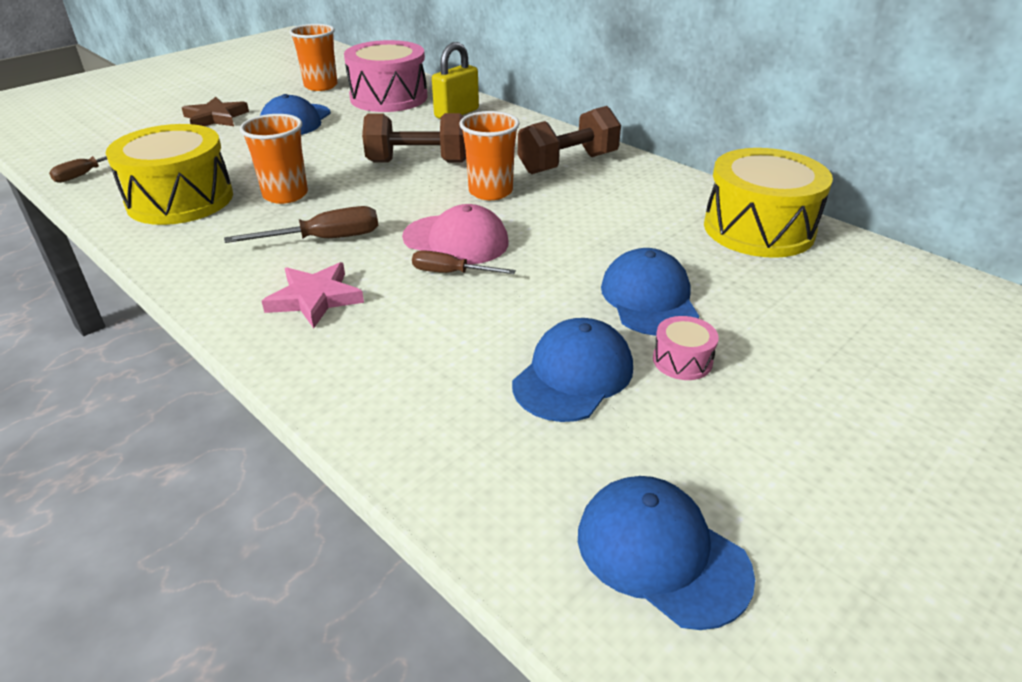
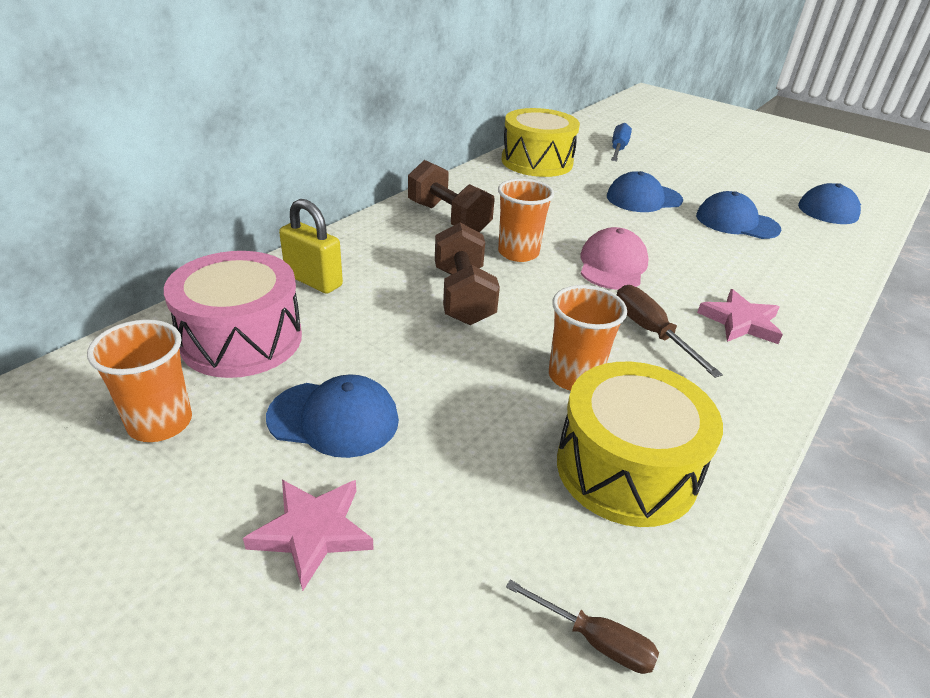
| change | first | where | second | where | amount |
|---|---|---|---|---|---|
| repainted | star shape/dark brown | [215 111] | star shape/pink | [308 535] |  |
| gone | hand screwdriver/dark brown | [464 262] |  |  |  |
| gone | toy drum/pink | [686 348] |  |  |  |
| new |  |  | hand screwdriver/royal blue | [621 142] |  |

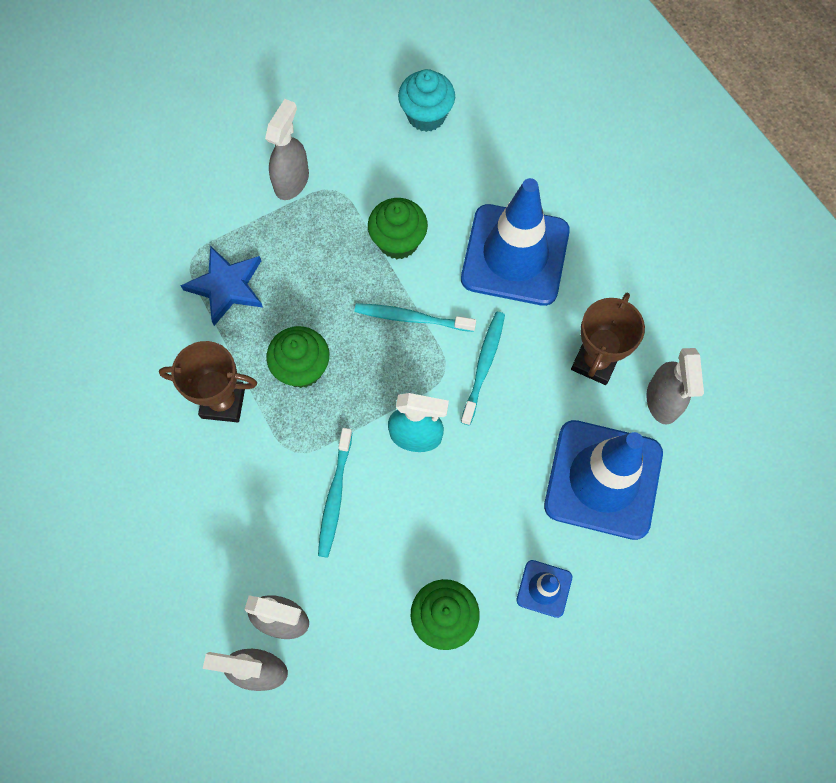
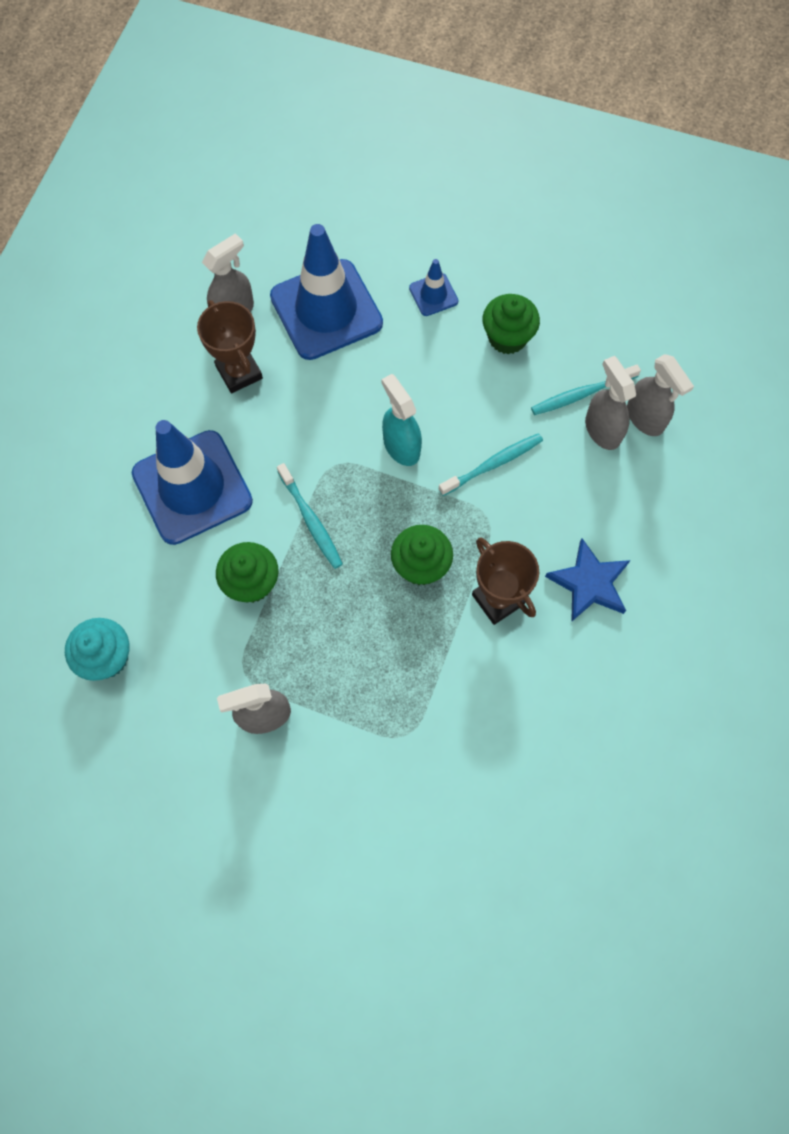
| change | first | where | second | where | amount |
|---|---|---|---|---|---|
| shifted | star shape/royal blue | [221 286] |  | [588 580] |  |
| shifted | tooth brush/teal | [483 368] |  | [586 389] |  |
| rotated | trophy/dark brown | [608 338] |  | [230 346] | 75 degrees clockwise |

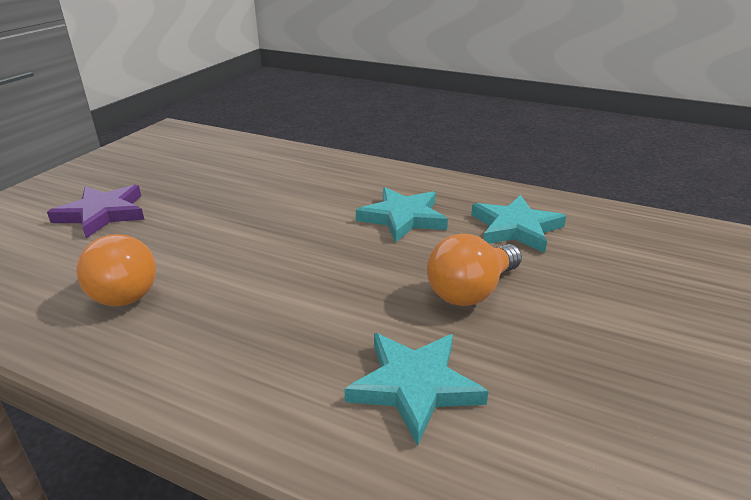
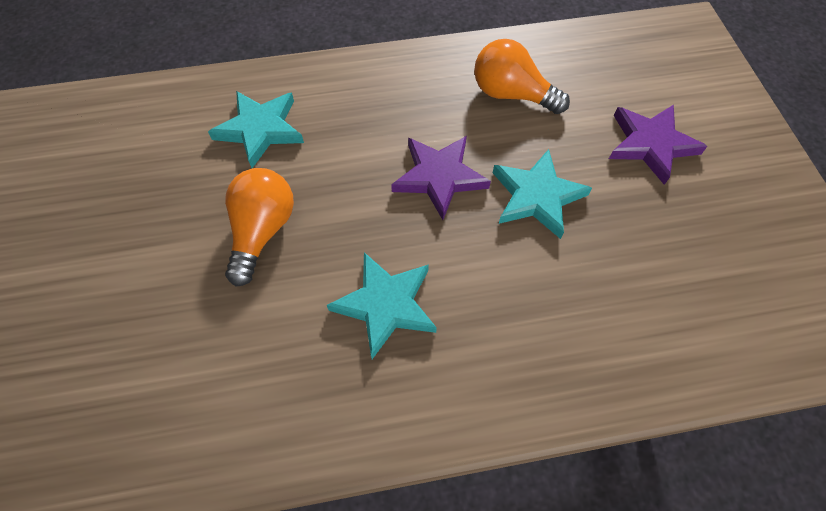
| change | first | where | second | where | amount |
|---|---|---|---|---|---|
| shifted | star shape/teal | [518 224] |  | [542 194] |  |
| new |  |  | star shape/royal purple | [441 178] |  |

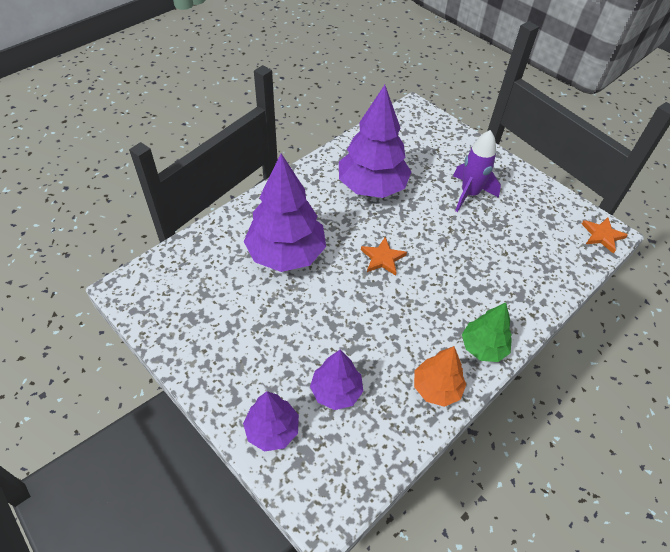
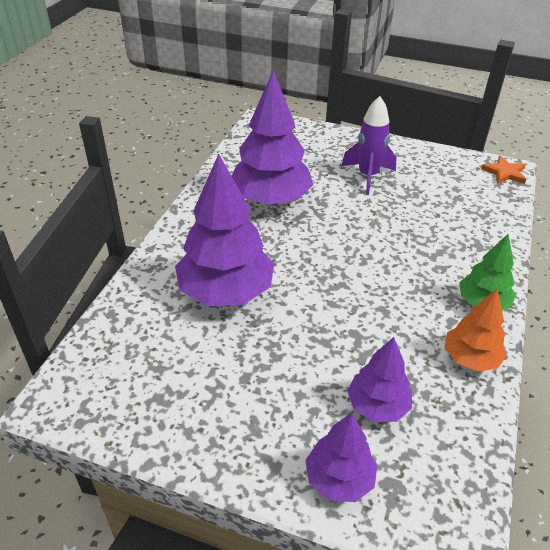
| change | first | where | second | where | amount |
|---|---|---|---|---|---|
| gone | star shape/bright orange | [384 256] |  |  |  |

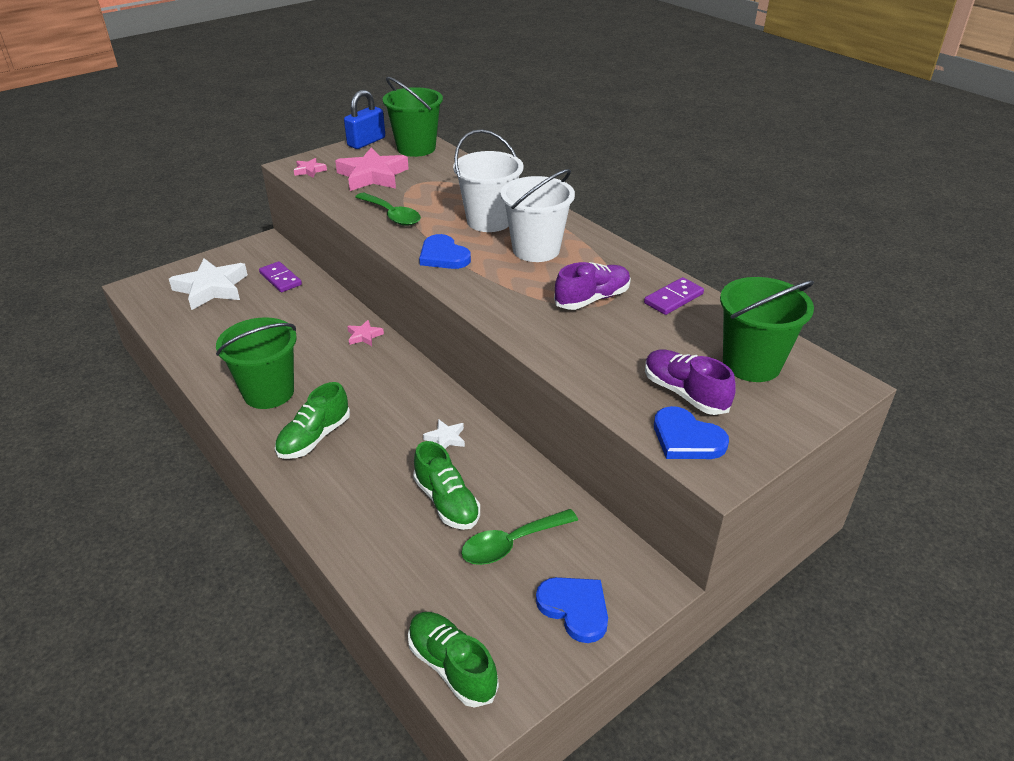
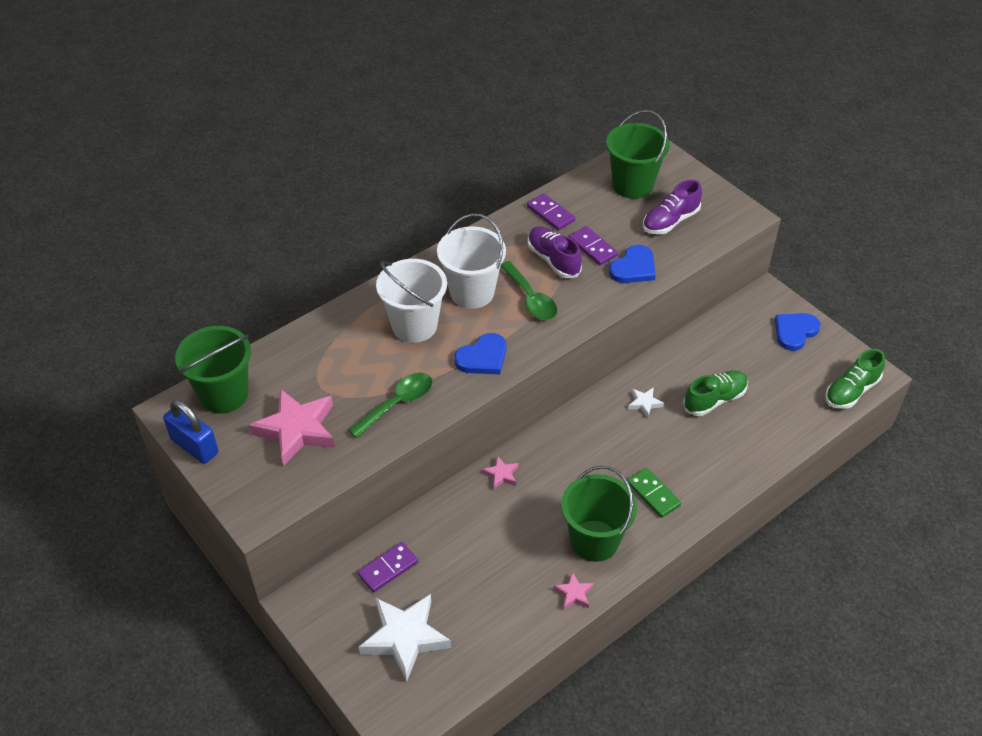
| change | first | where | second | where | amount |
|---|---|---|---|---|---|
| swapped | lace-up shoe/green | [312 420] | domino piece/green | [654 493] |  |
| shifted | star shape/pink | [310 168] |  | [574 590] |  |
| shifted | spoon/green | [519 537] |  | [528 290] |  |
| shifted | heart/royal blue | [691 432] |  | [632 264] |  |
| new |  |  | domino piece/royal purple | [593 245] |  |

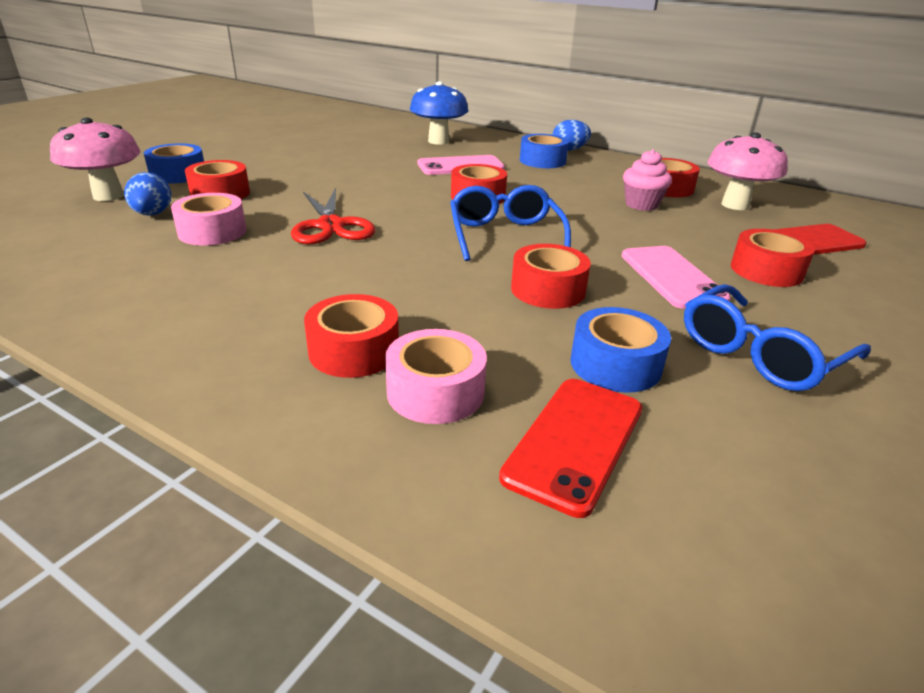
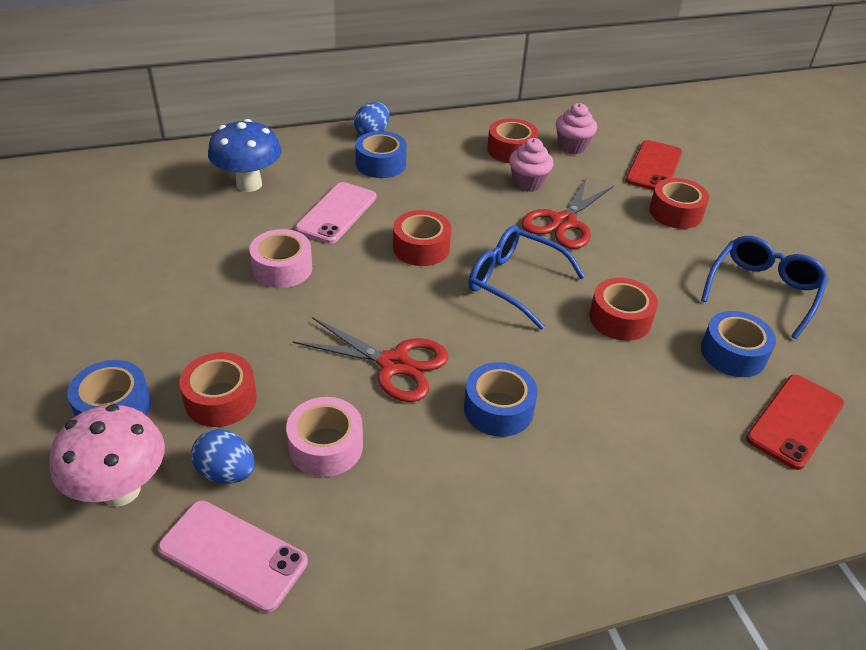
| change | first | where | second | where | amount |
|---|---|---|---|---|---|
| gone | roll of tape/scarlet | [351 336] |  |  |  |
| shifted | roll of tape/pink | [436 376] |  | [280 258] |  |
| rotated | smartphone/scarlet | [570 448] |  | [795 422] | 60 degrees clockwise |
| shifted | smartphone/pink | [676 277] |  | [233 556] |  |
| rotated | eyeglasses/royal blue | [777 337] |  | [764 287] | 150 degrees counterclockwise |
| swapped | fungus/pink | [747 171] | muffin/pink | [576 128] |  |
| new |  |  | roll of tape/royal blue | [501 399] |  |
| new |  |  | shears/scarlet | [567 213] |  |

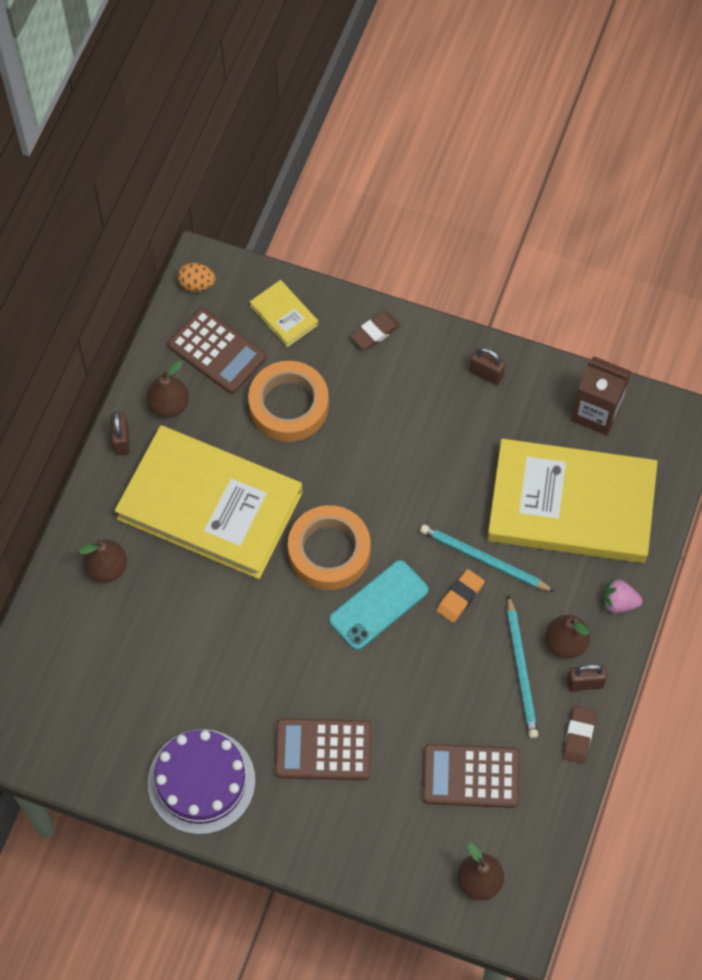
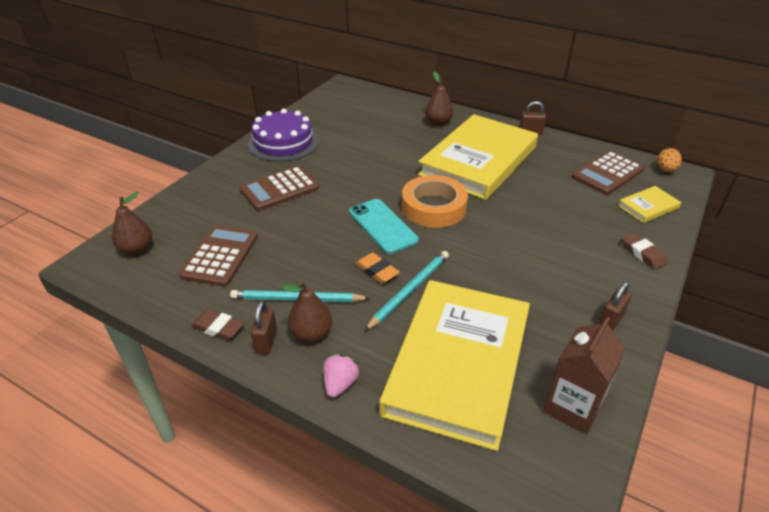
| change | first | where | second | where | amount |
|---|---|---|---|---|---|
| gone | pear/dark brown | [168 388] |  |  |  |
| gone | roll of tape/bright orange | [288 401] |  |  |  |
| rotated | calculator/dark brown | [323 749] |  | [279 188] | 135 degrees counterclockwise |

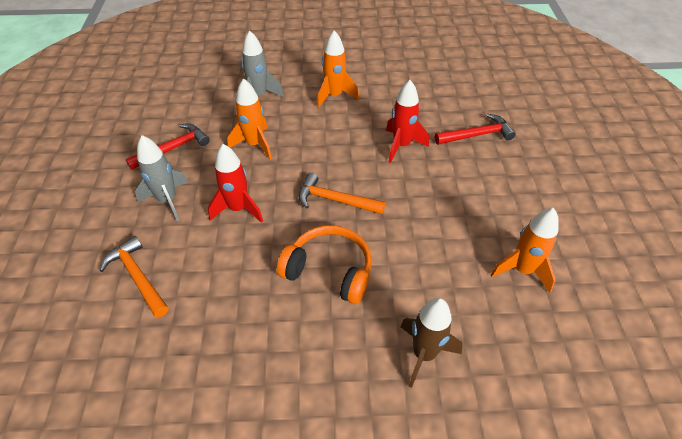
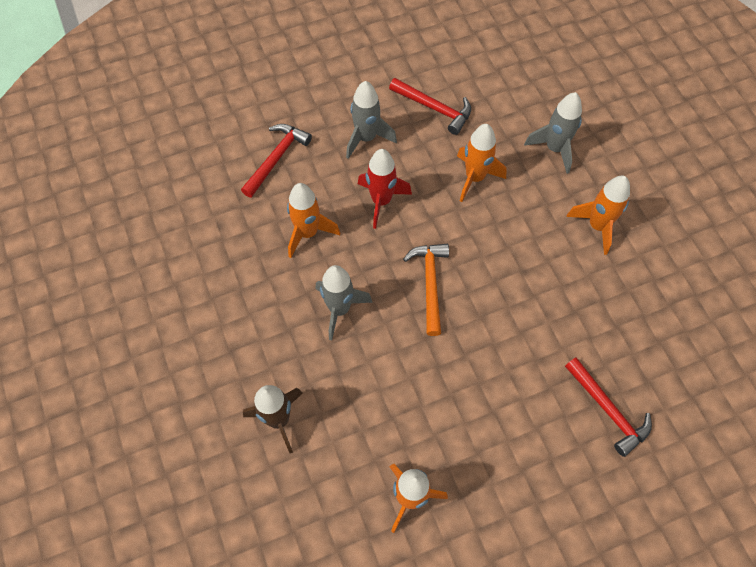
| change | first | where | second | where | amount |
|---|---|---|---|---|---|
| repainted | claw hammer/bright orange | [133 277] | claw hammer/scarlet | [276 161] |  |
| swapped | headset/bright orange | [324 264] | rocket/grey | [344 302] |  |
| gone | rocket/scarlet | [407 121] |  |  |  |
| new |  |  | rocket/bright orange | [313 220] |  |

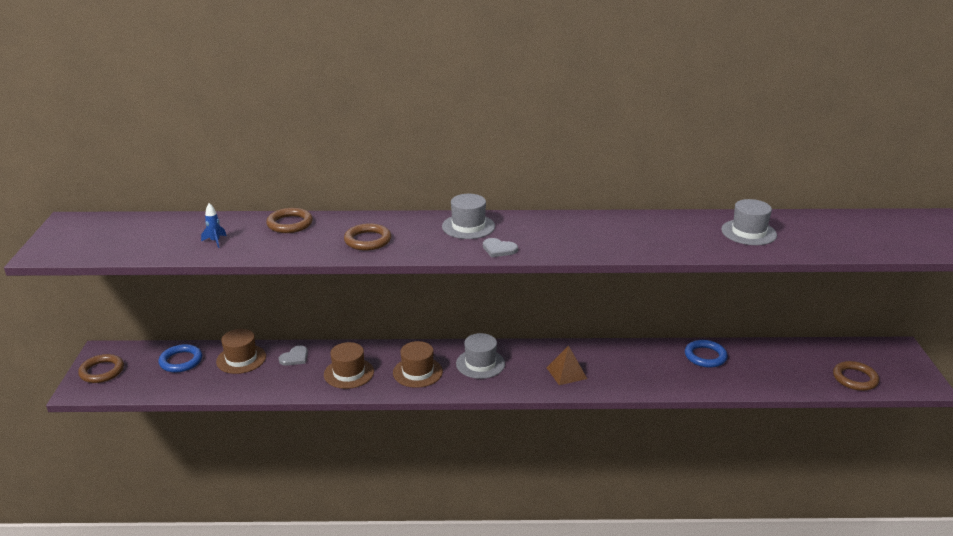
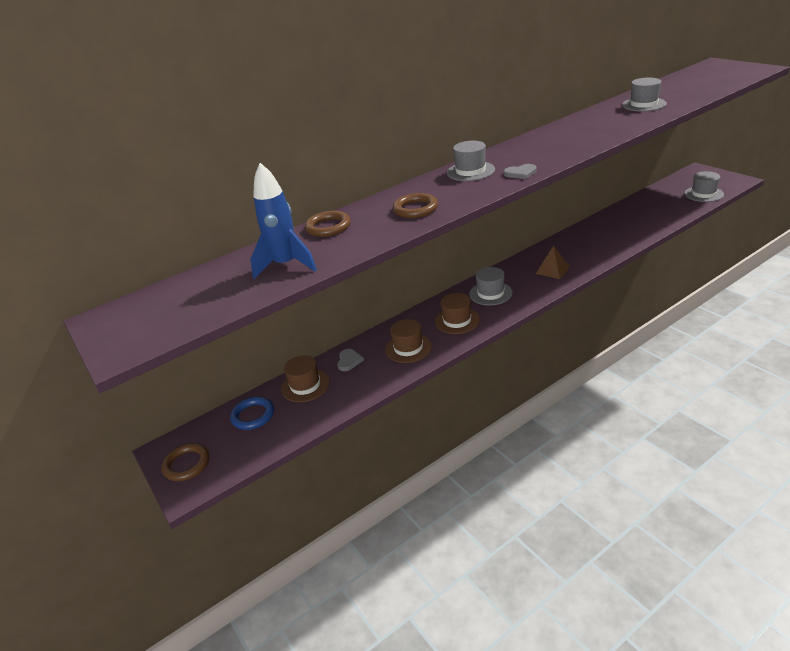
| change | first | where | second | where | amount |
|---|---|---|---|---|---|
| scaled | rocket/royal blue | [214 225] |  | [283 221] | x2.33 |
| gone | ring/royal blue | [706 354] |  |  |  |
| swapped | ring/dark brown | [856 376] | tall hat/grey | [704 186] |  |

